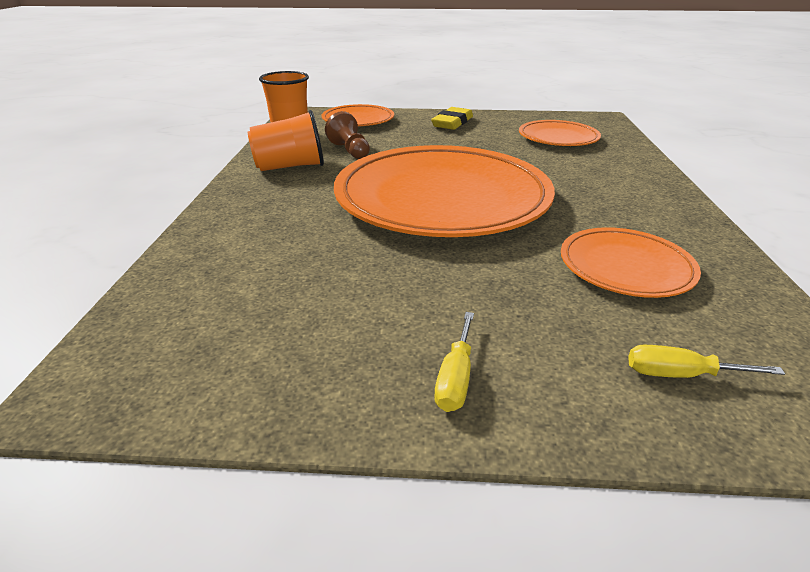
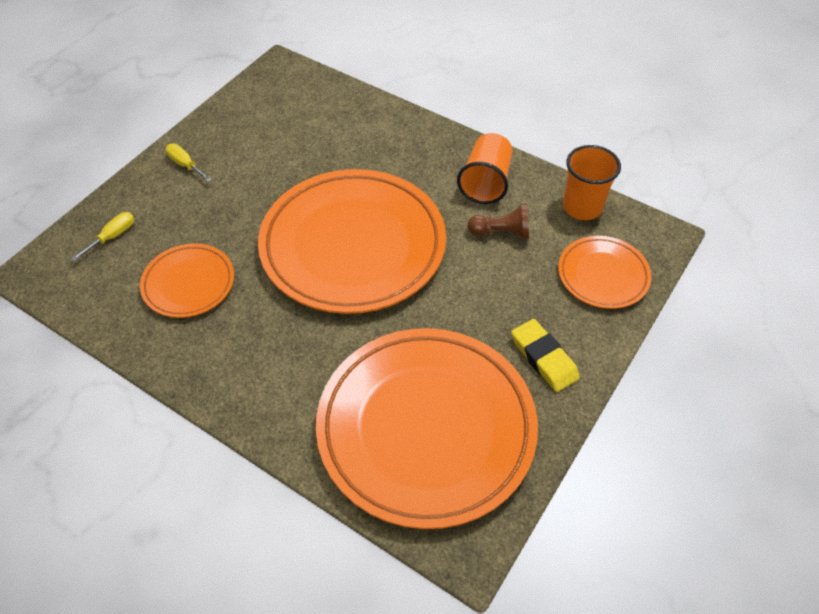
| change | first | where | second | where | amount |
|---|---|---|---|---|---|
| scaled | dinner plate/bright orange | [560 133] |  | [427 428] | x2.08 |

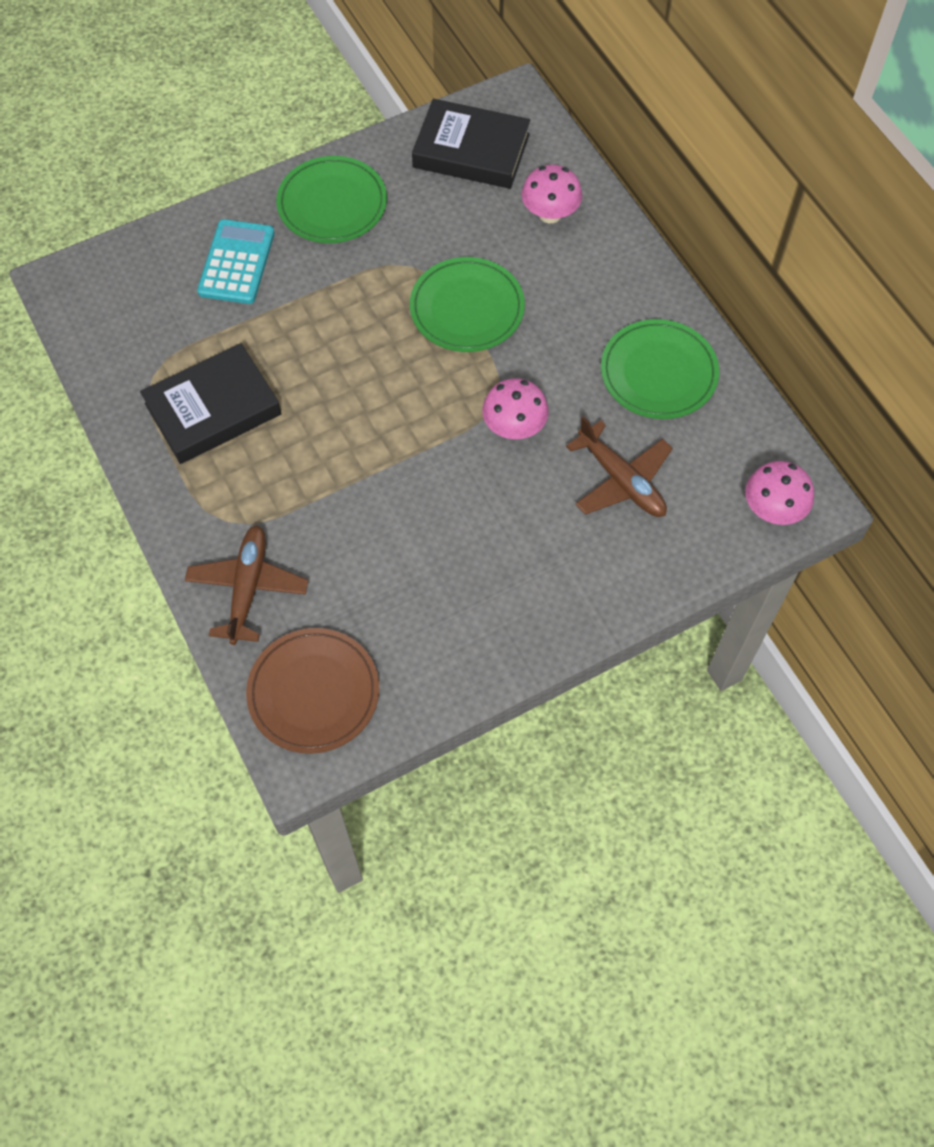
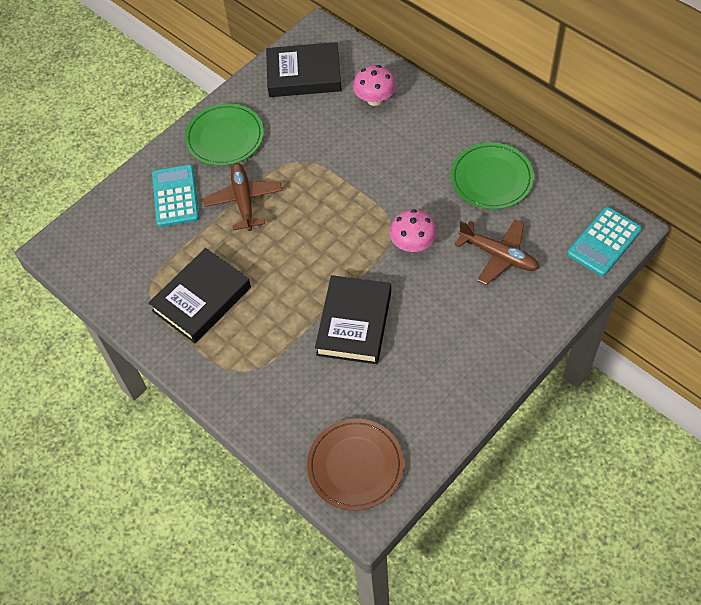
| change | first | where | second | where | amount |
|---|---|---|---|---|---|
| shifted | aeroplane/dark brown | [246 585] |  | [242 197] |  |
| gone | dinner plate/green | [467 304] |  |  |  |
| swapped | fungus/pink | [779 493] | calculator/teal | [604 241] |  |
| new |  |  | book/ebony | [353 319] |  |

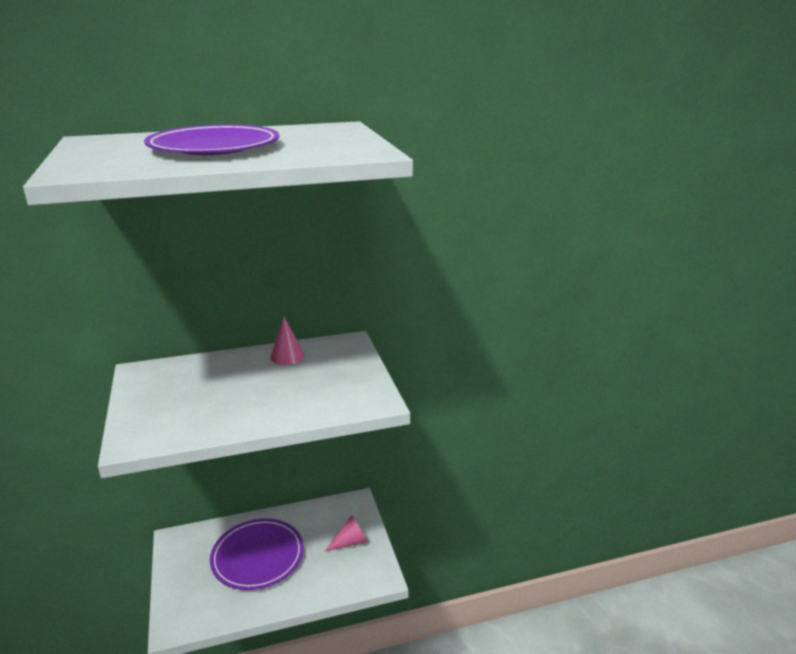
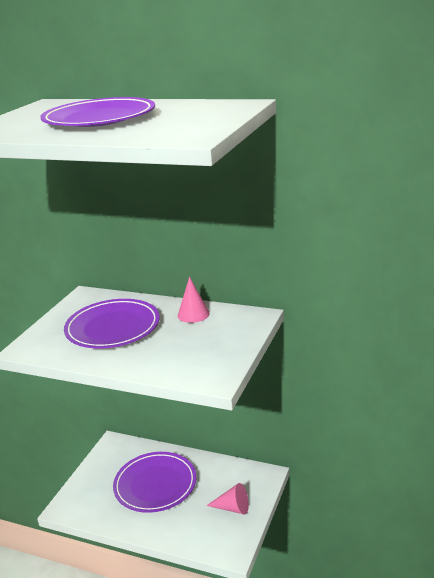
| change | first | where | second | where | amount |
|---|---|---|---|---|---|
| new |  |  | dinner plate/royal purple | [112 324] |  |

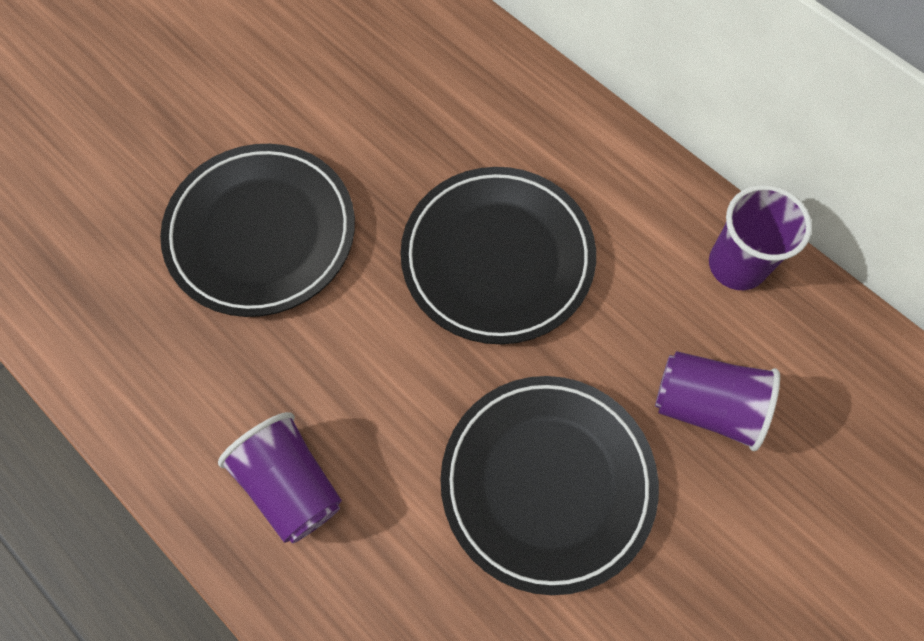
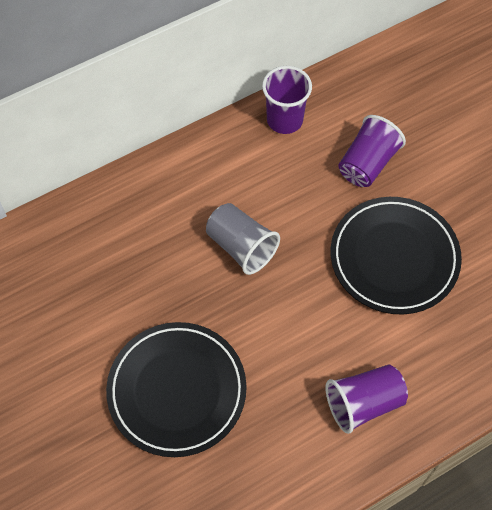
| change | first | where | second | where | amount |
|---|---|---|---|---|---|
| swapped | dinner plate/ebony | [498 255] | beaker/grey | [243 239] |  |

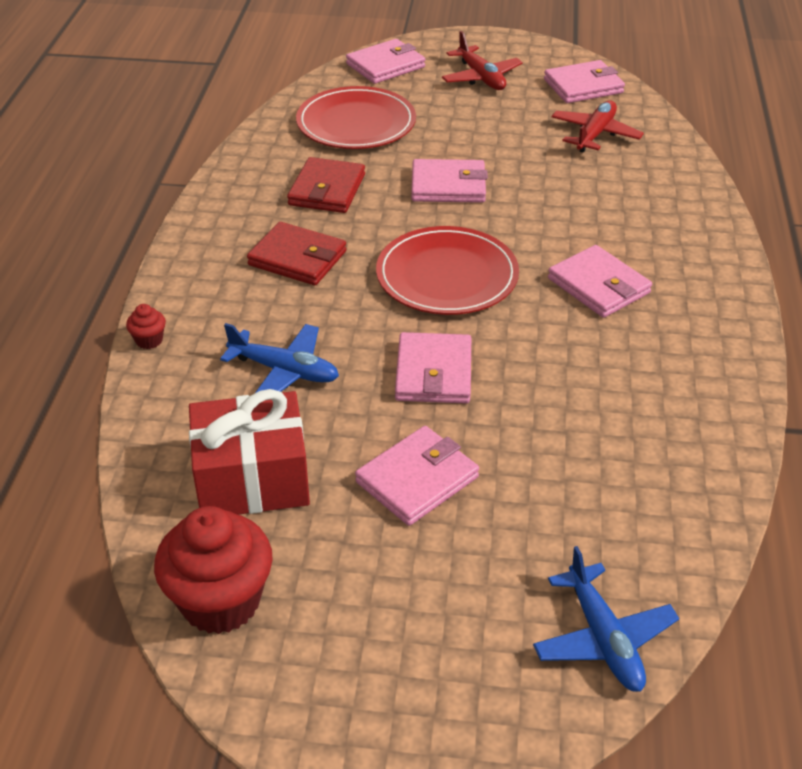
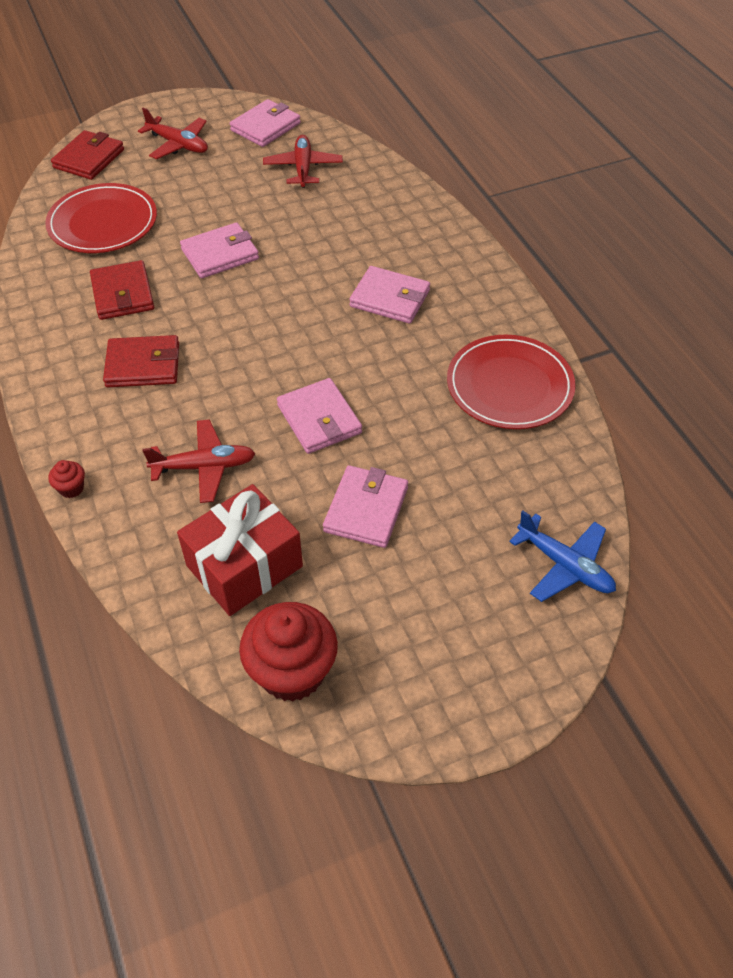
| change | first | where | second | where | amount |
|---|---|---|---|---|---|
| repainted | aeroplane/royal blue | [279 358] | aeroplane/scarlet | [199 461] |  |
| repainted | wallet/pink | [385 61] | wallet/scarlet | [87 155] |  |
| shifted | dinner plate/scarlet | [447 270] |  | [511 382] |  |

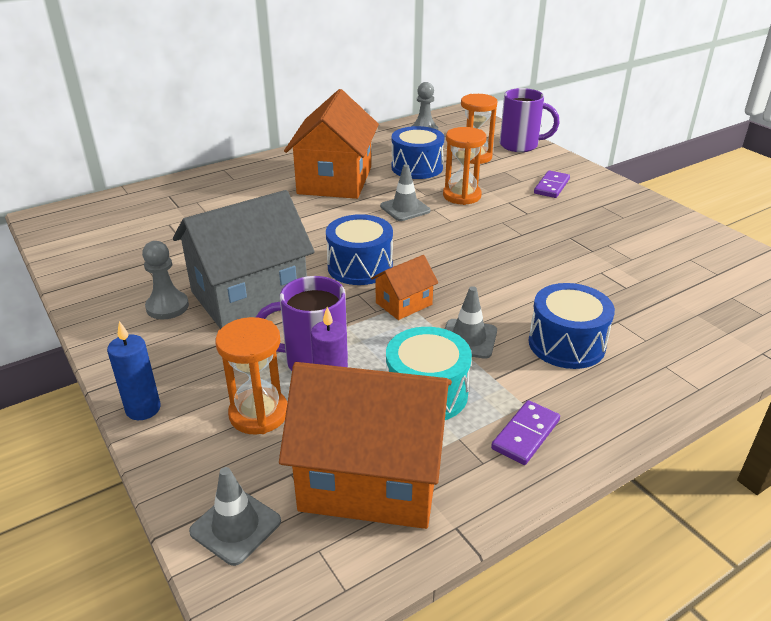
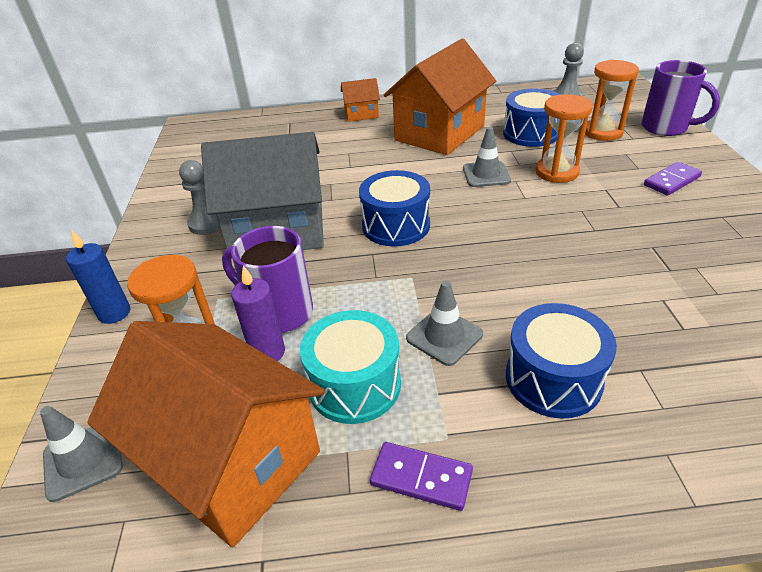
| change | first | where | second | where | amount |
|---|---|---|---|---|---|
| shifted | toy house/bright orange | [404 287] |  | [360 100] |  |
| rotated | domino piece/royal purple | [525 432] |  | [421 476] | 45 degrees clockwise |

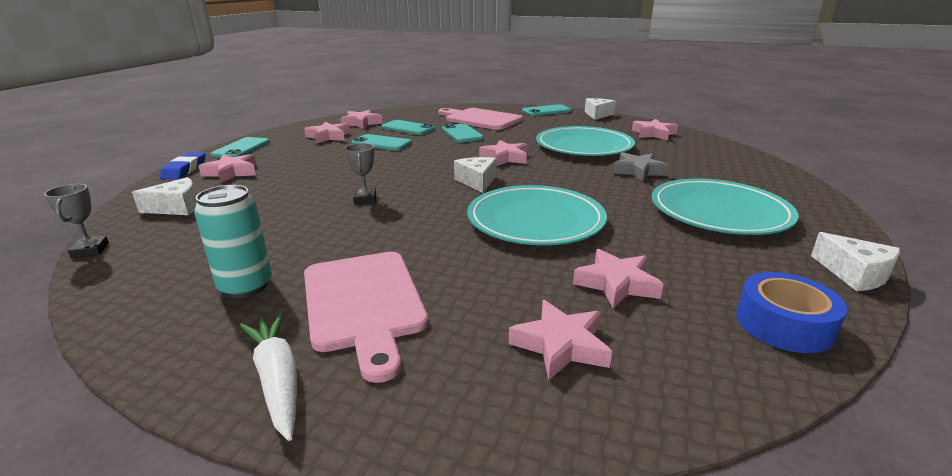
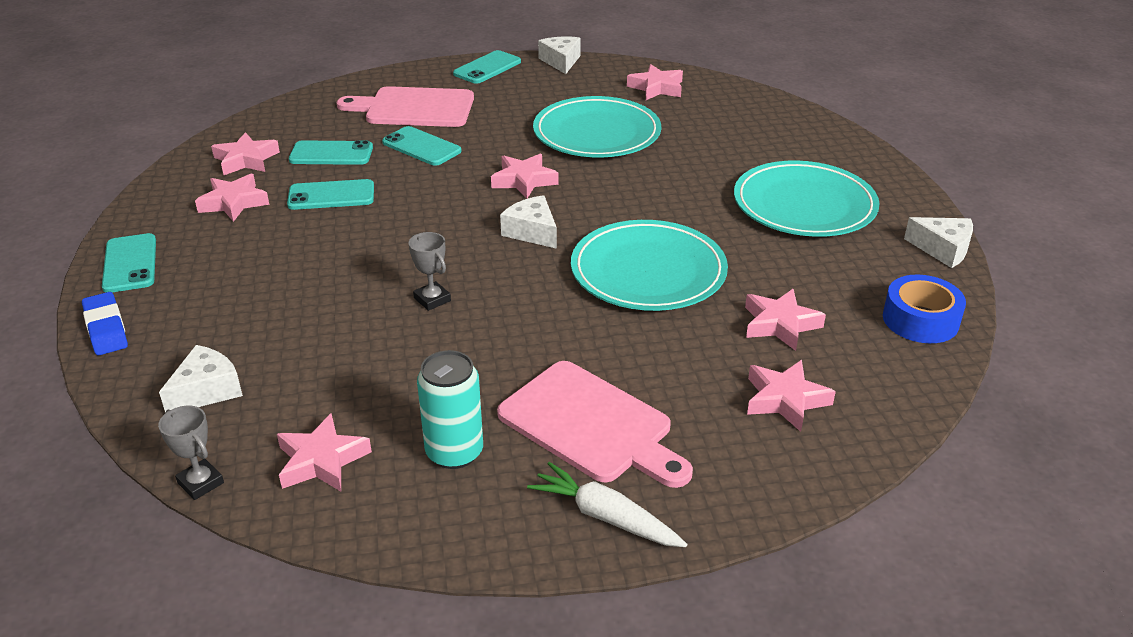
| change | first | where | second | where | amount |
|---|---|---|---|---|---|
| shifted | star shape/pink | [227 168] |  | [324 452] |  |
| gone | star shape/grey | [641 167] |  |  |  |

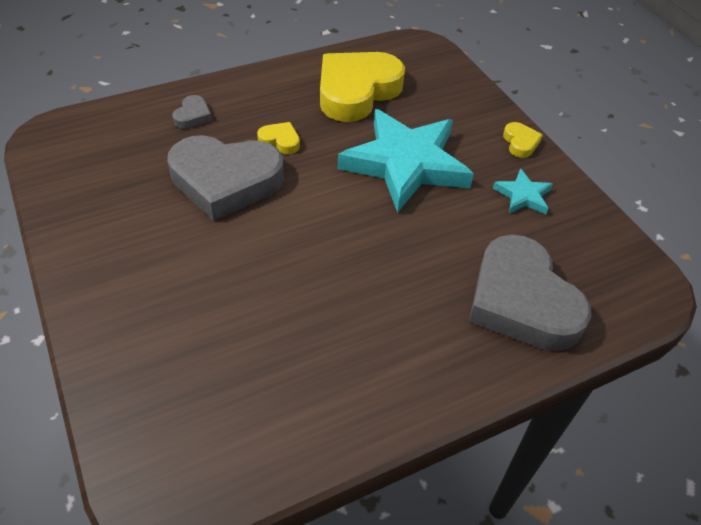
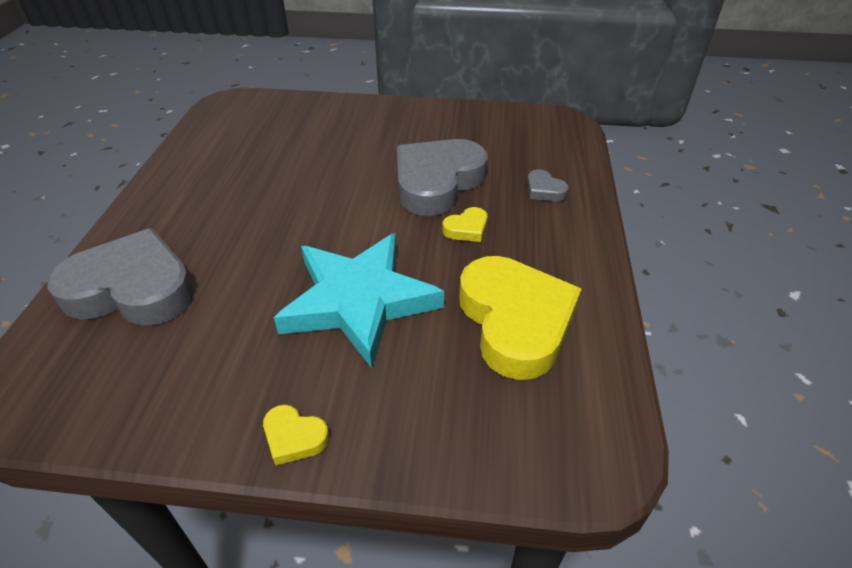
| change | first | where | second | where | amount |
|---|---|---|---|---|---|
| gone | star shape/teal | [523 191] |  |  |  |

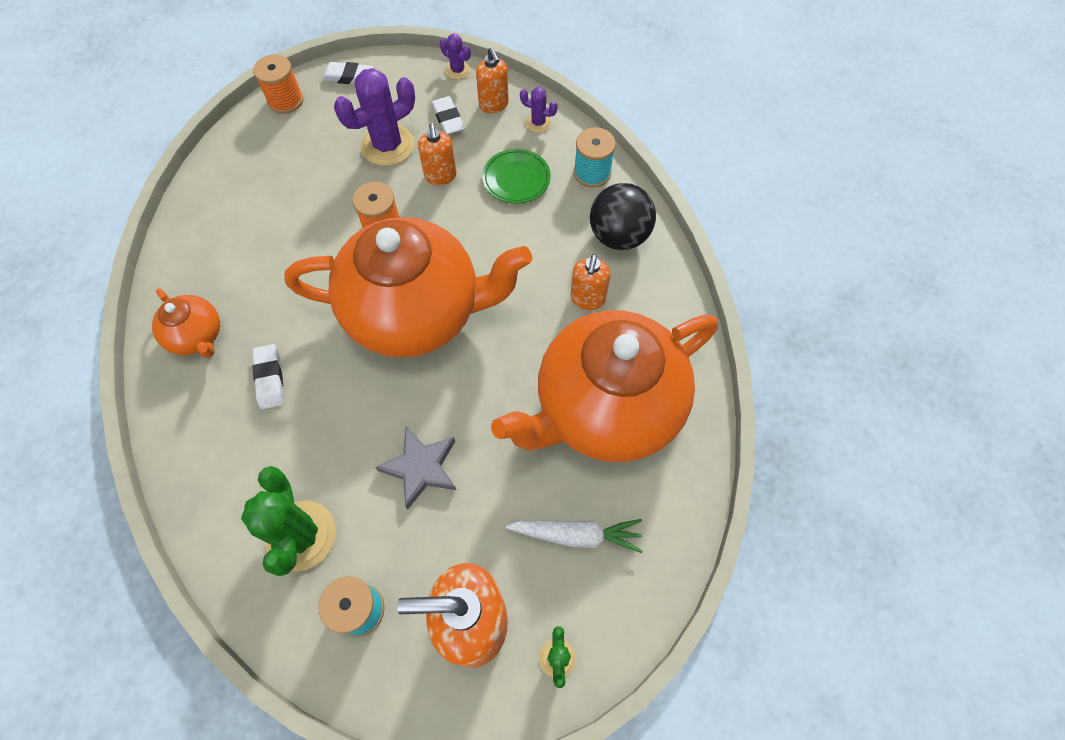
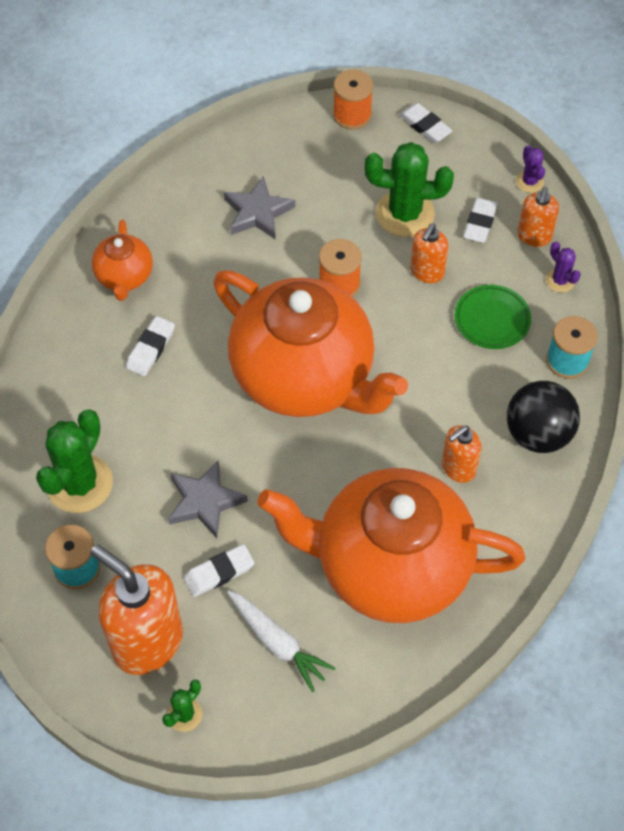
| change | first | where | second | where | amount |
|---|---|---|---|---|---|
| repainted | prickly plant/royal purple | [374 117] | prickly plant/green | [409 189] |  |
| new |  |  | pencil eraser/white | [219 570] |  |
| new |  |  | star shape/grey | [259 208] |  |

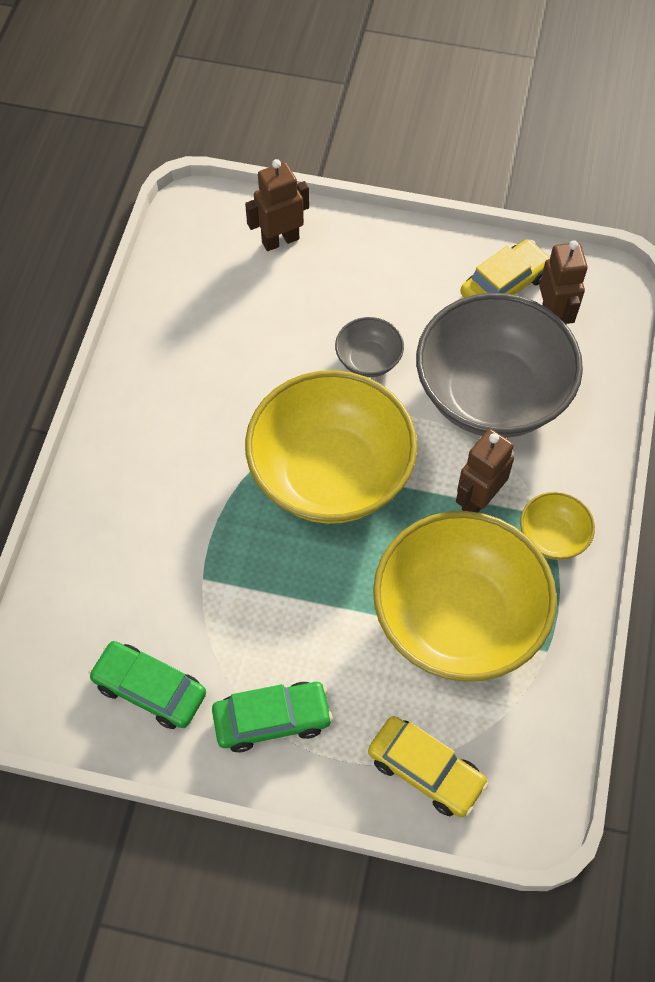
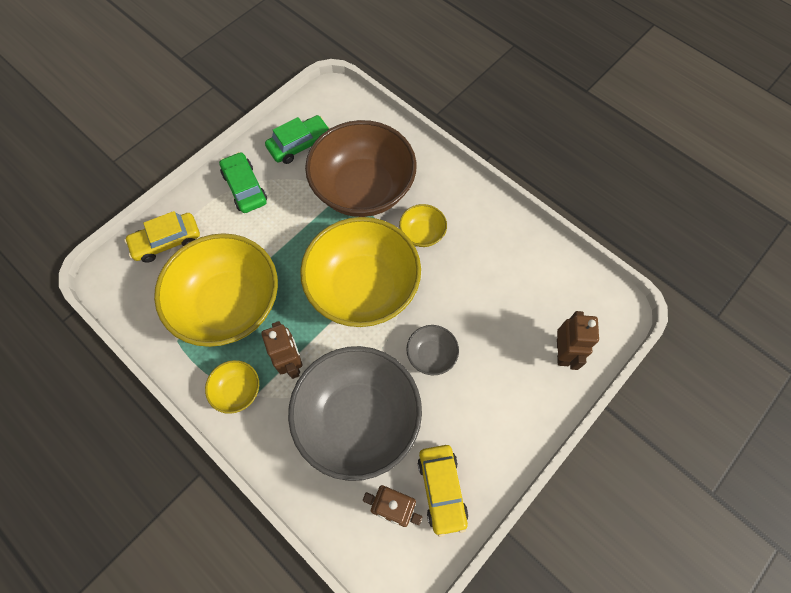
| change | first | where | second | where | amount |
|---|---|---|---|---|---|
| rotated | automobile/green | [272 717] |  | [243 182] | 135 degrees clockwise |
| new |  |  | serving bowl/dark brown | [361 168] |  |
| new |  |  | serving bowl/yellow | [423 225] |  |

